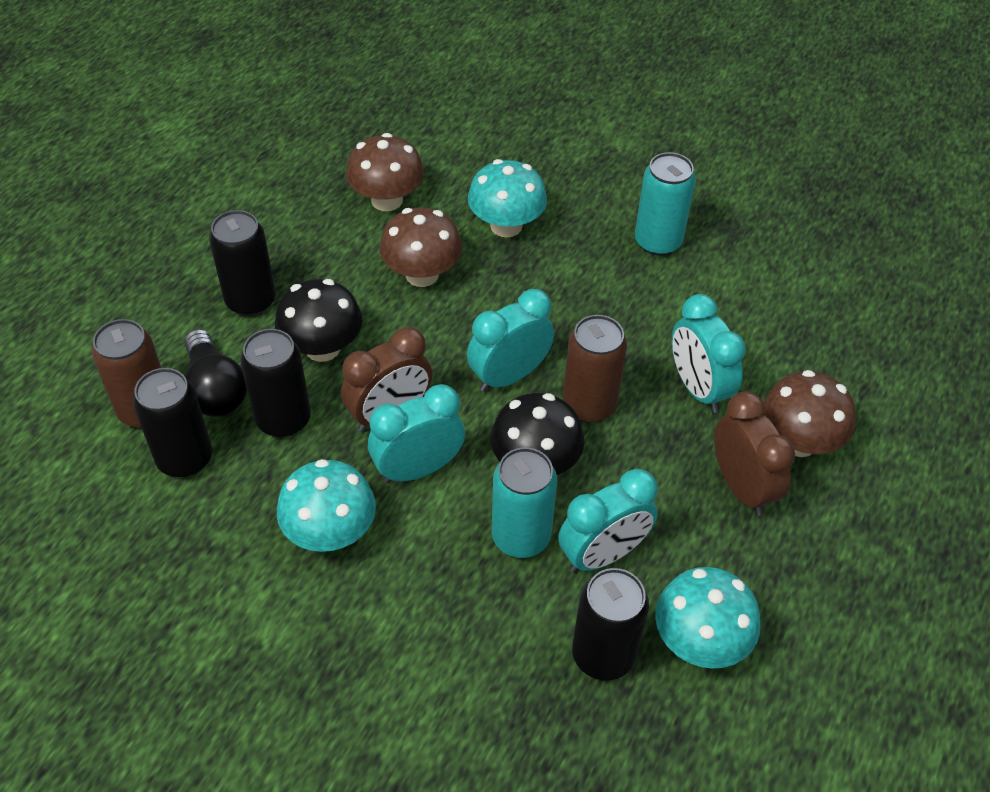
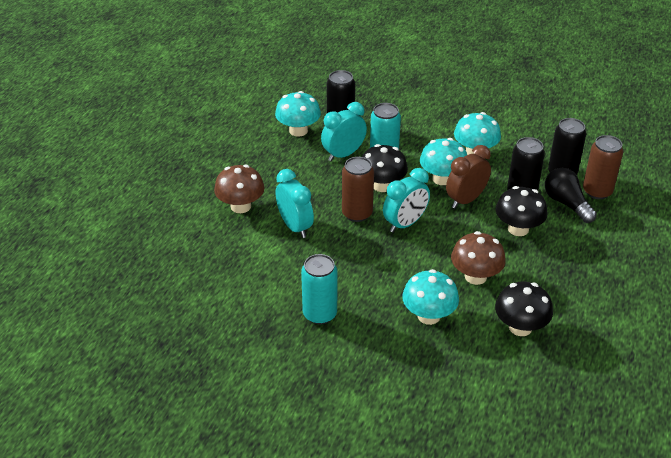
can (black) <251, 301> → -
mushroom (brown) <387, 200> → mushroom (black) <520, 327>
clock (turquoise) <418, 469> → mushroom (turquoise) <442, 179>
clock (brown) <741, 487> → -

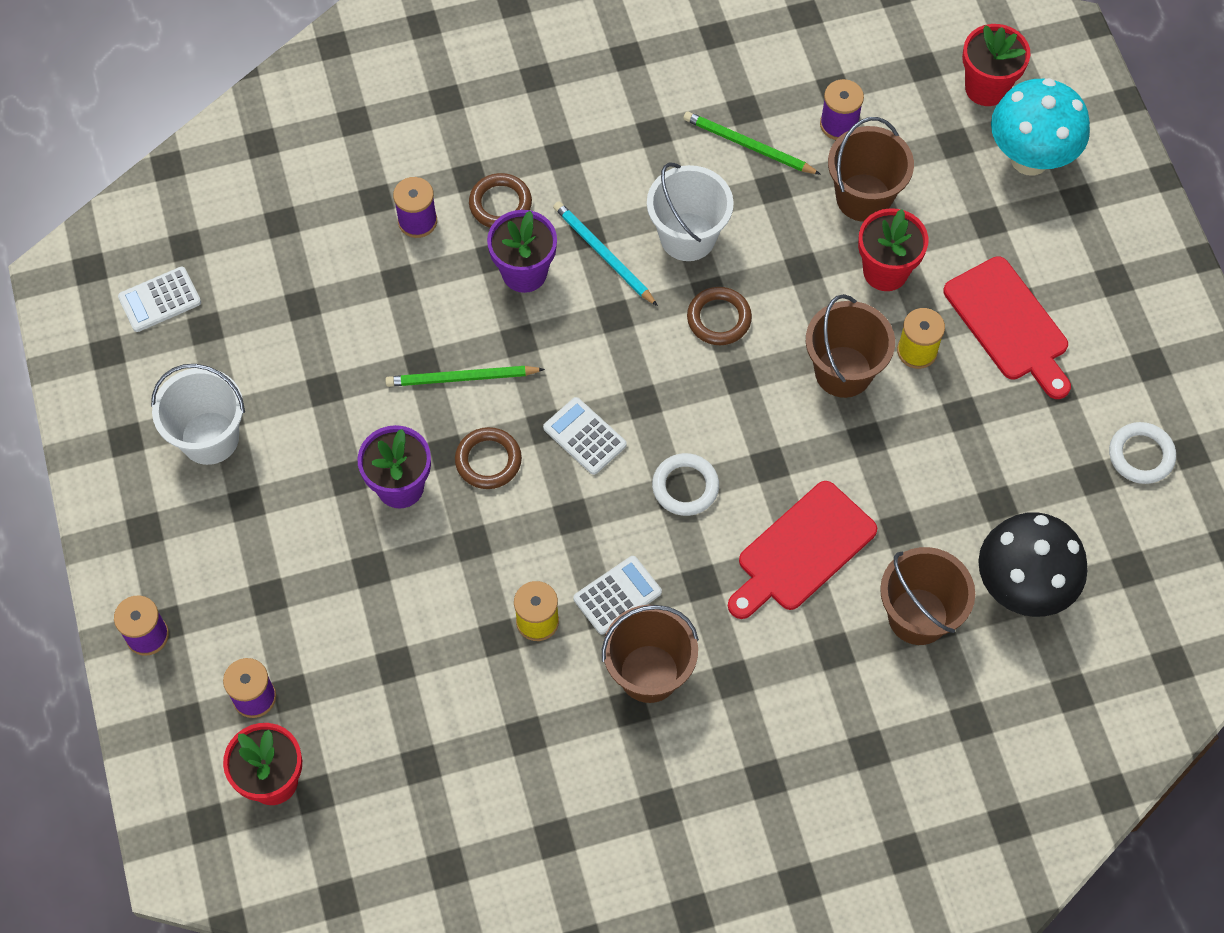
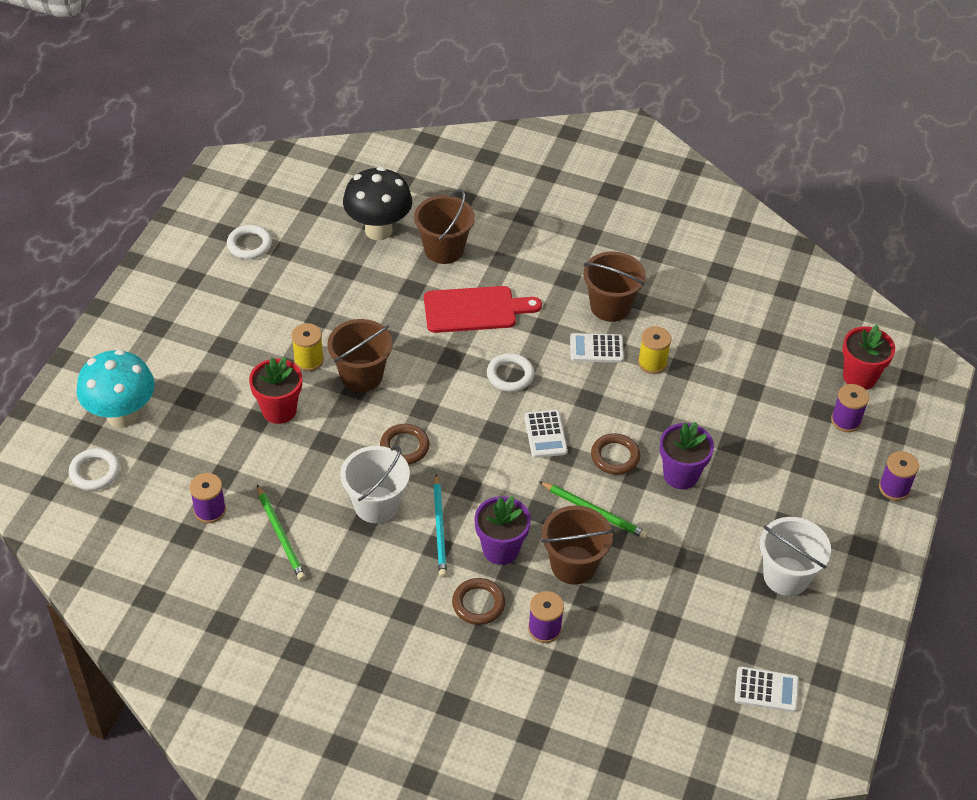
bucket (brown) <863, 197> → bucket (brown) <573, 565>, relocated
cutting board (red) <1009, 324> → -
flower pot (red) <986, 88> → ring (white) <95, 472>

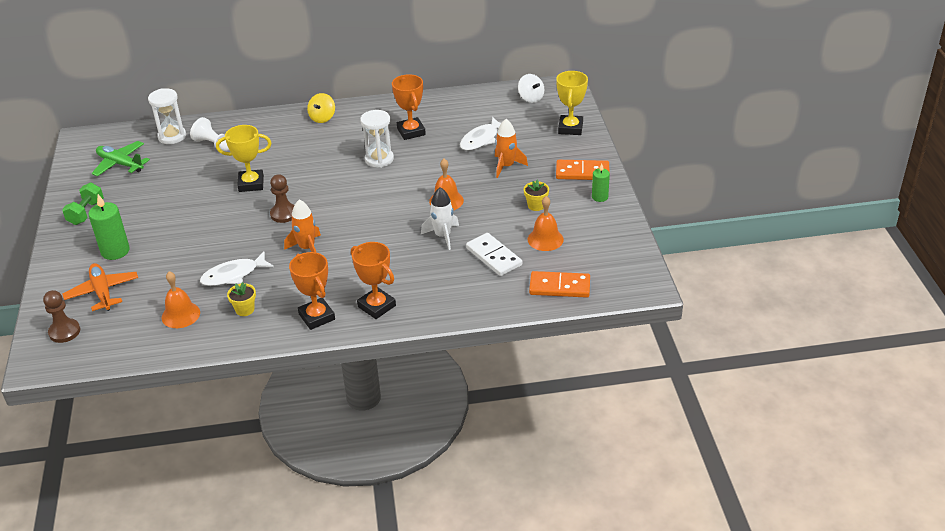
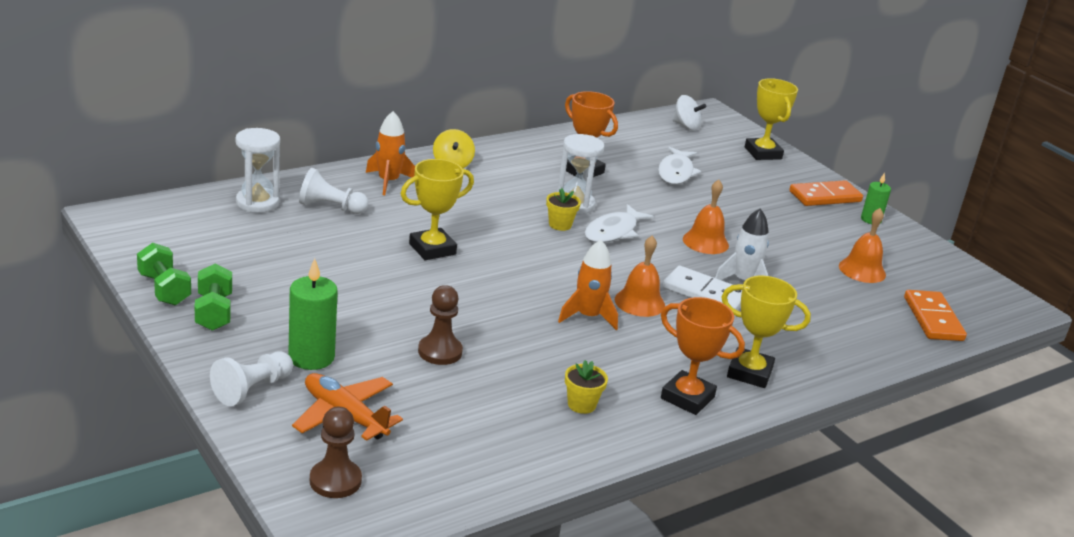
plane (green) <120, 164> → -
bell (orange) <180, 315> → bell (orange) <639, 302>, relocated
fish (white) <233, 275> → fish (white) <613, 231>, relocated
pawn (brown) <284, 214> → pawn (brown) <440, 352>, relocated
trophy (orange) <376, 306> → trophy (yellow) <749, 373>
domino (white) <493, 257> → domino (white) <704, 293>, relocated
rocket (orange) <506, 166> → rocket (orange) <388, 182>, relocated
flower pot (yellow) <536, 205> → flower pot (yellow) <560, 225>, relocated
domino (orange) <559, 287> → domino (orange) <933, 319>, 75 degrees counterclockwise
- → dumbbell (green) <164, 289>
- → pawn (white) <252, 389>

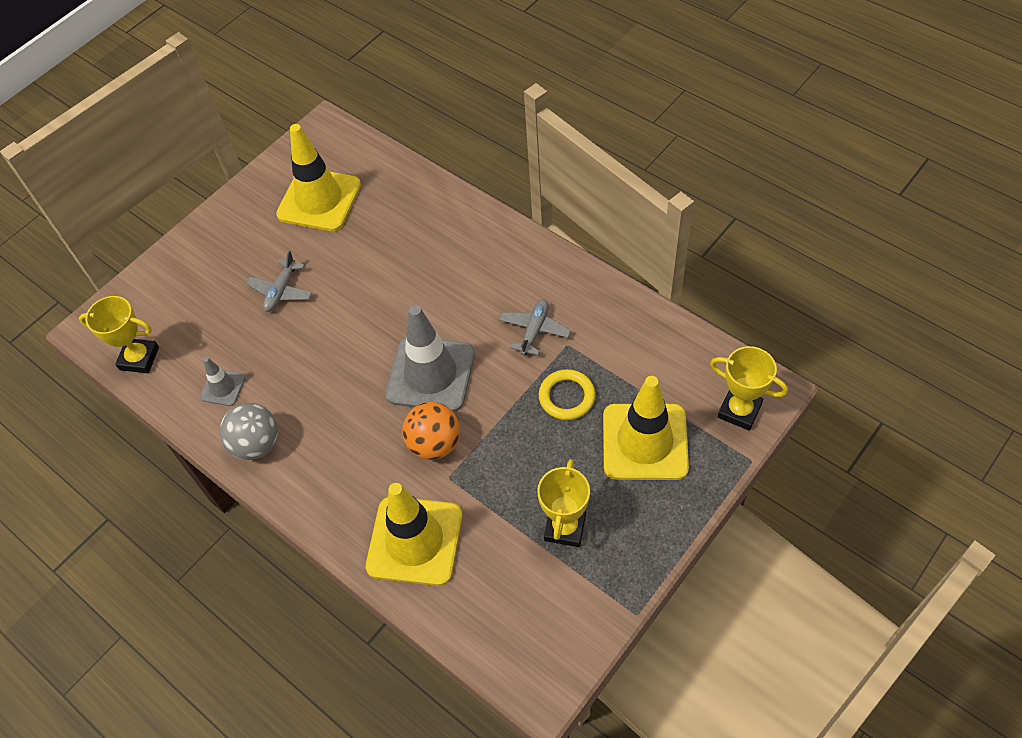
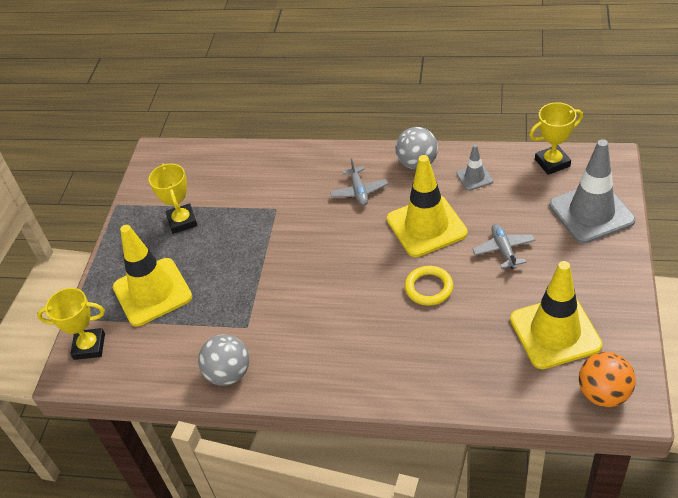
traffic cone (yellow) <415, 541> → traffic cone (yellow) <426, 226>, relocated
traffic cone (grey) <431, 374> → traffic cone (grey) <591, 213>, relocated
ball (orange) <434, 444> → ball (orange) <603, 393>, relocated
plane (grey) <534, 330> → plane (grey) <359, 191>, relocated
ring (yellow) <567, 397> → ring (yellow) <429, 288>, relocated
- → ball (grey) <228, 373>

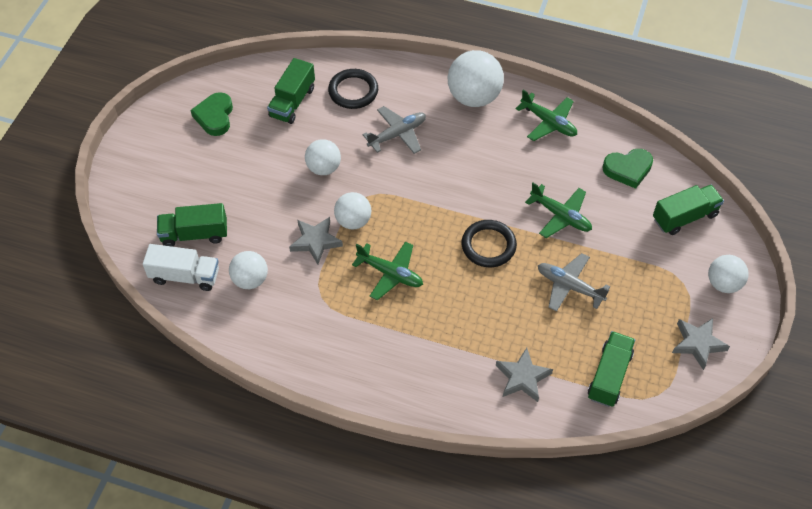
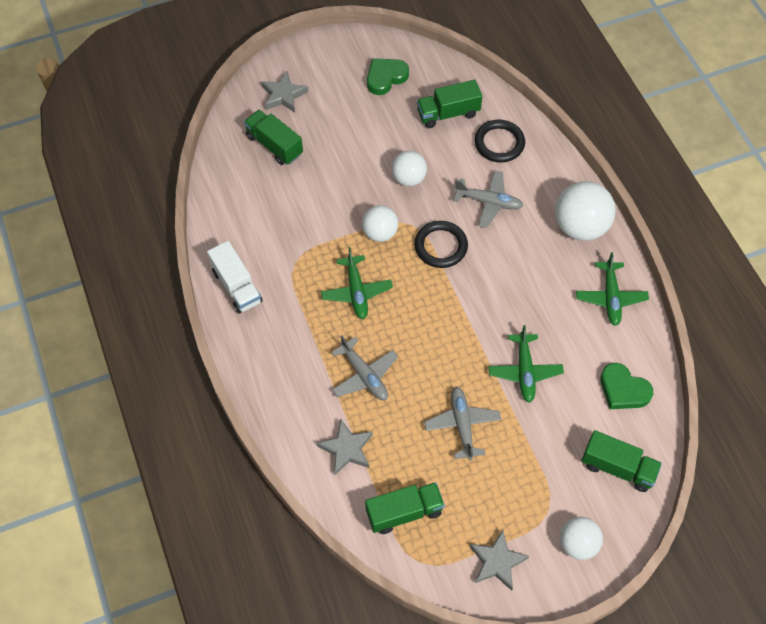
truck (white) <185, 276> → truck (white) <237, 286>, relocated
ball (white) <250, 280> → -
star (grey) <316, 241> → star (grey) <283, 95>, relocated
ring (black) <488, 245> → ring (black) <440, 246>, relocated
- → plane (grey) <364, 375>

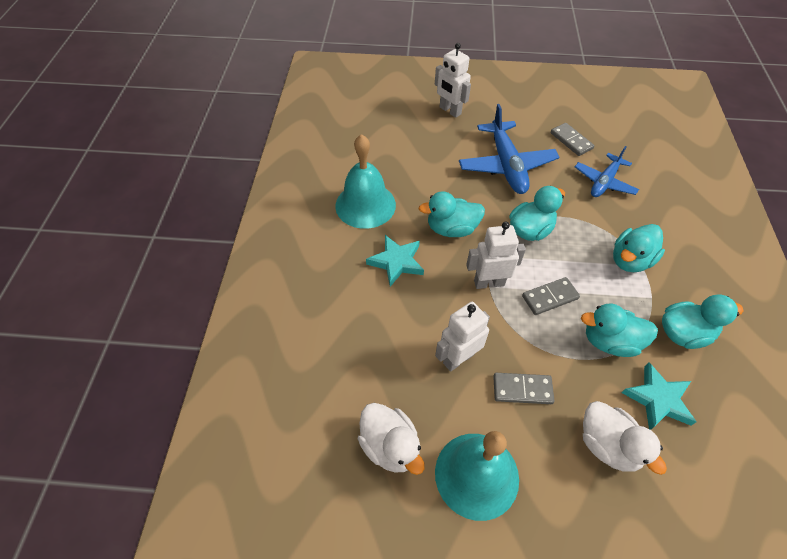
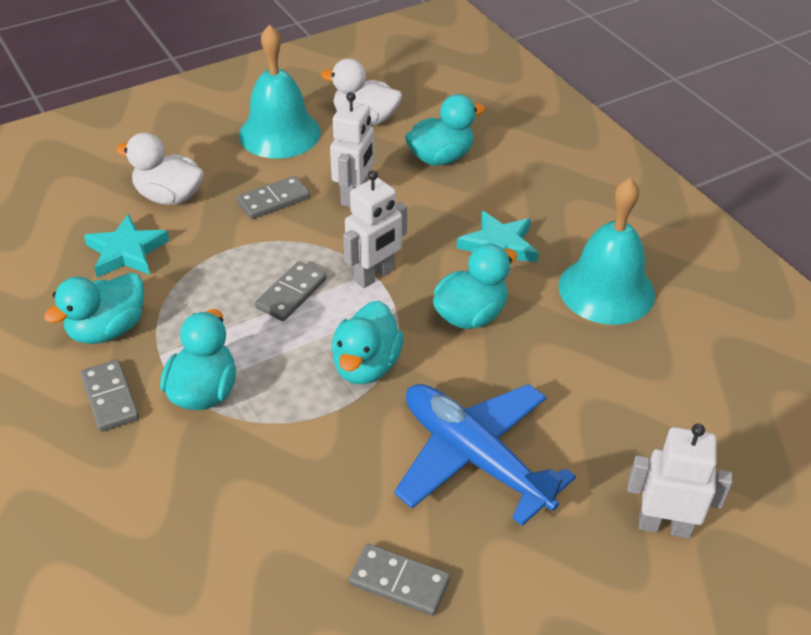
plane (blue) <604, 182> → -
duck (turquoise) <610, 341> → duck (turquoise) <441, 157>, relocated
- → domino (grey) <110, 398>

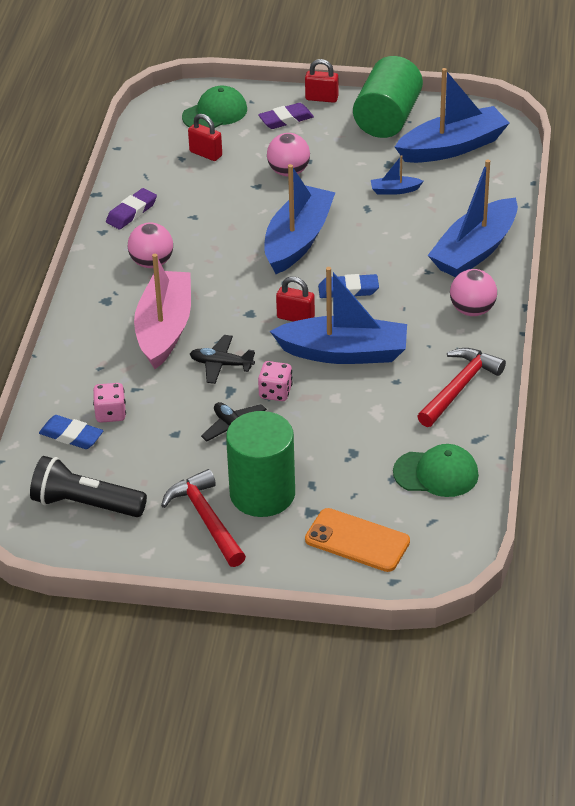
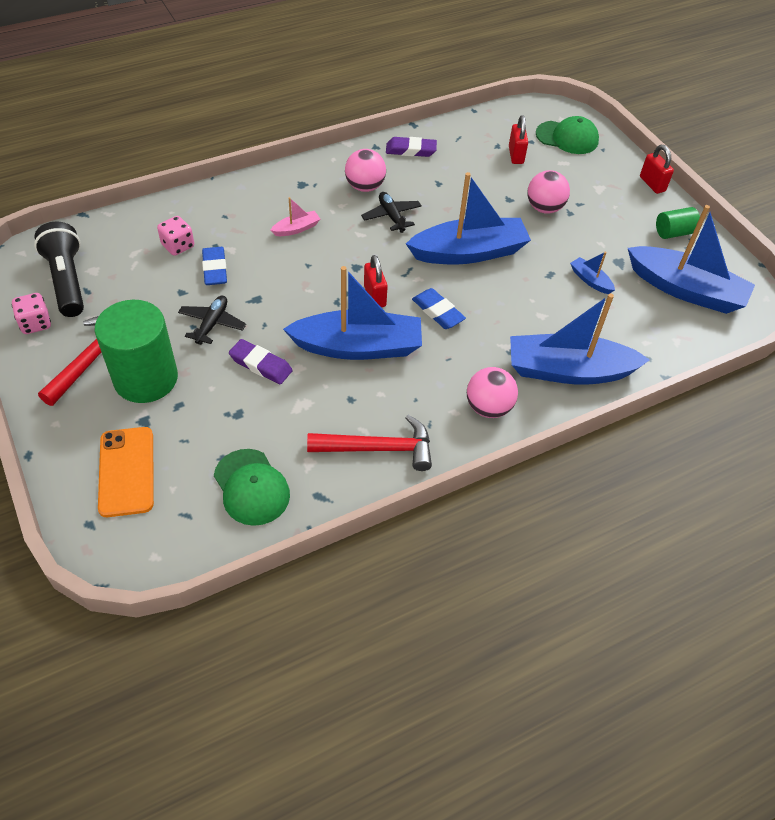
eraser (blue) <71, 436> → eraser (blue) <215, 269>, relocated
boat (pink) <164, 329> → boat (pink) <296, 229>, x0.43
plane (black) <221, 364> → plane (black) <391, 216>, relocated
eraser (purple) <286, 119> → eraser (purple) <261, 365>, relocated
dice (pink) <275, 392> → dice (pink) <35, 323>, relocated
boat (blue) <344, 352> → boat (blue) <358, 347>, 60 degrees counterclockwise
cylinder (green) <387, 118> → cylinder (green) <674, 232>, x0.49

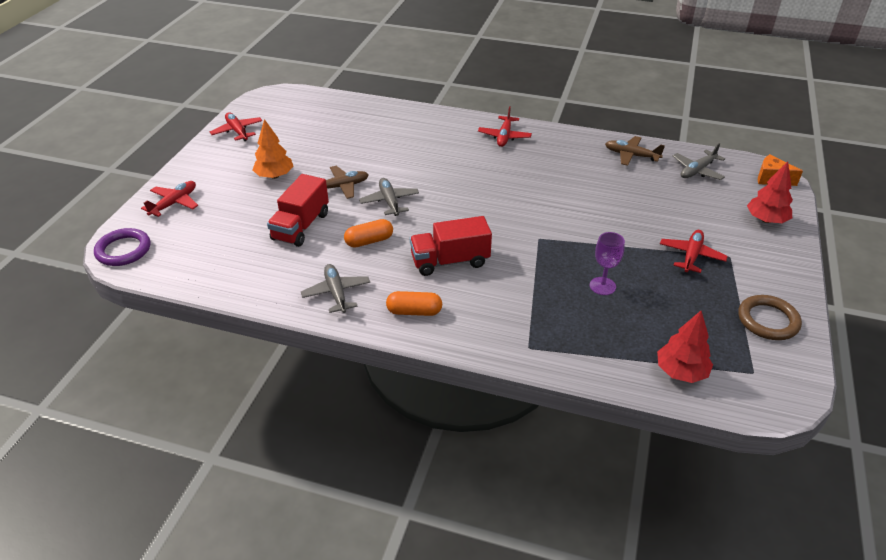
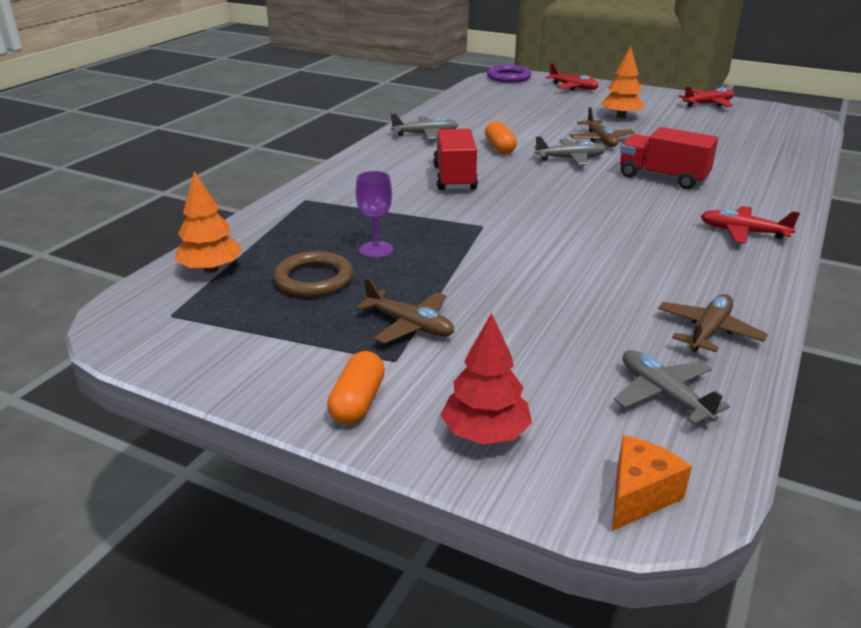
truck (red) <301, 226> → truck (red) <663, 178>, relocated
capsule (orange) <414, 312> → capsule (orange) <357, 402>, relocated
tree (red) <681, 372> → tree (orange) <211, 269>
plane (red) <691, 256> → plane (brown) <410, 325>
ring (brown) <768, 320> → ring (brown) <314, 279>, relocated

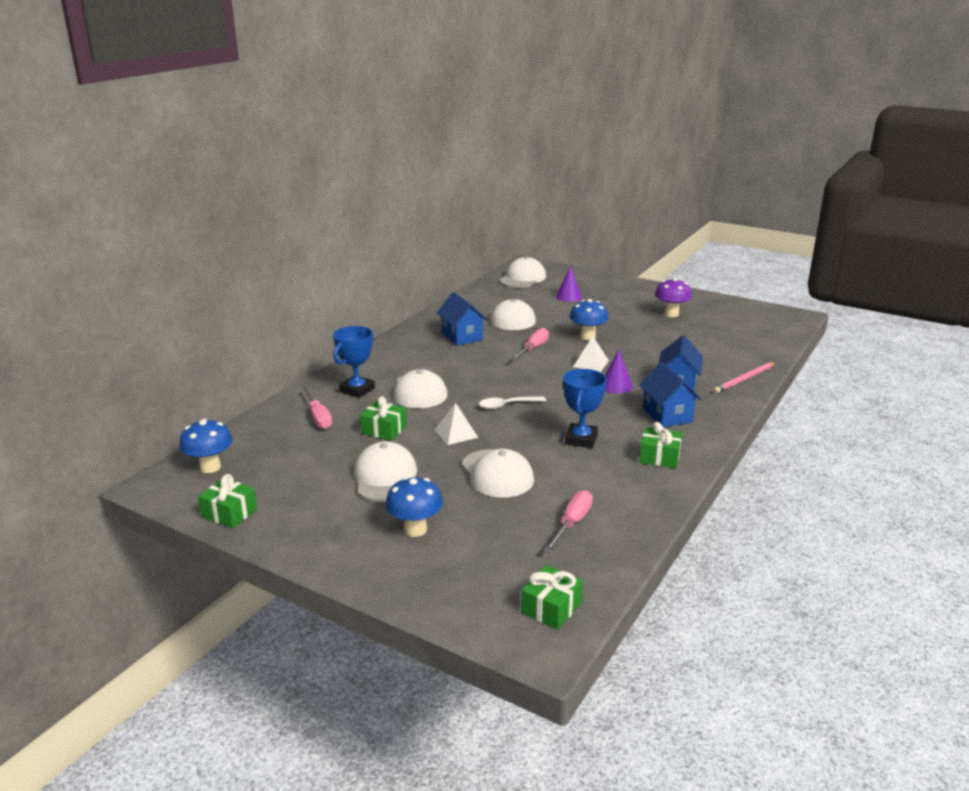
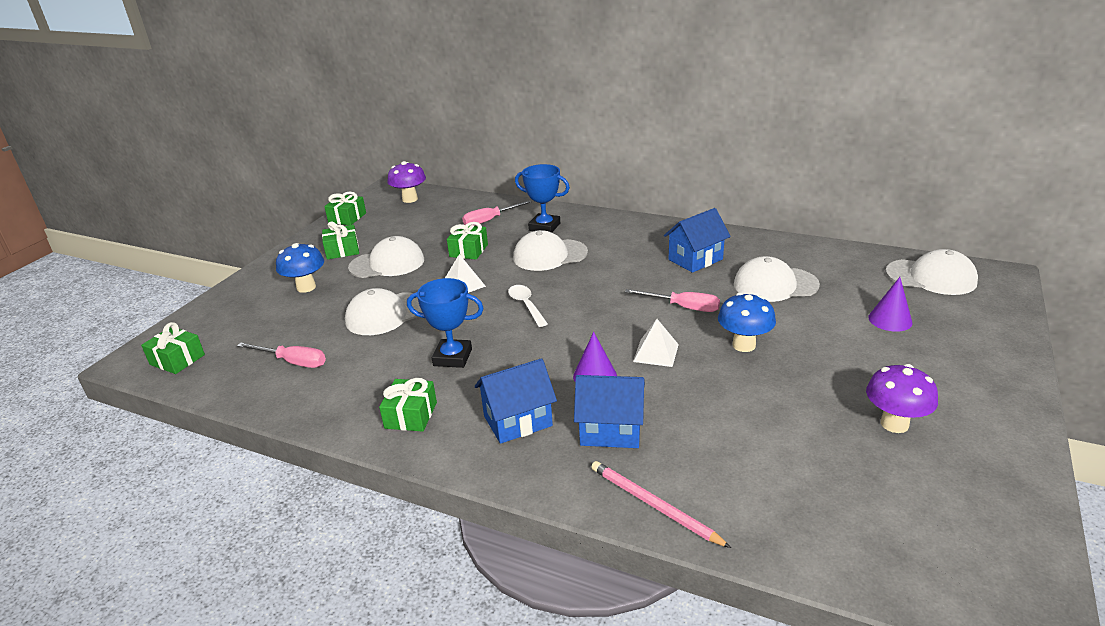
mushroom (blue) <210, 467> → mushroom (purple) <410, 199>
- → gift (green) <342, 250>

